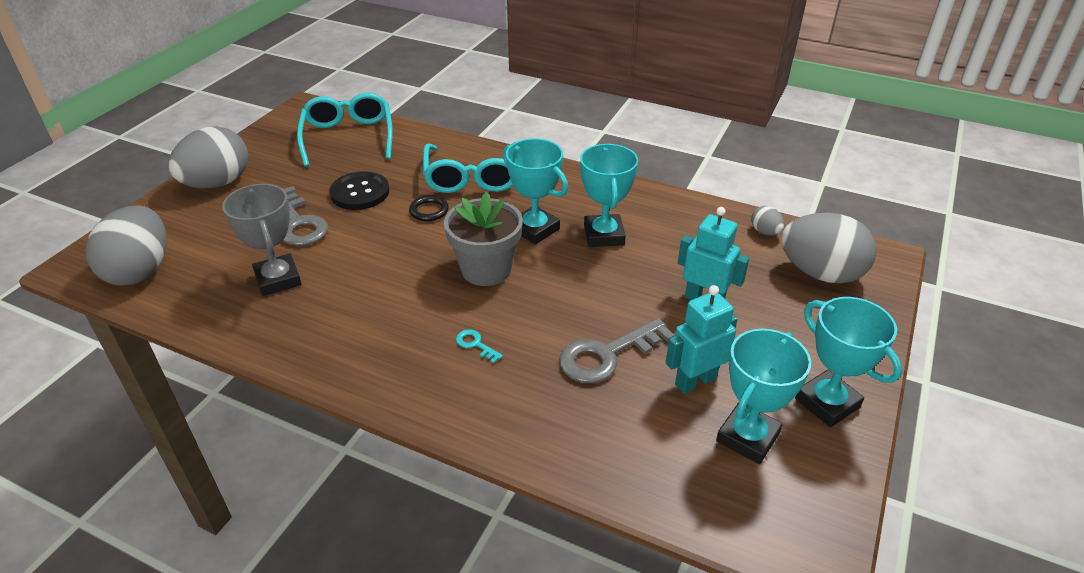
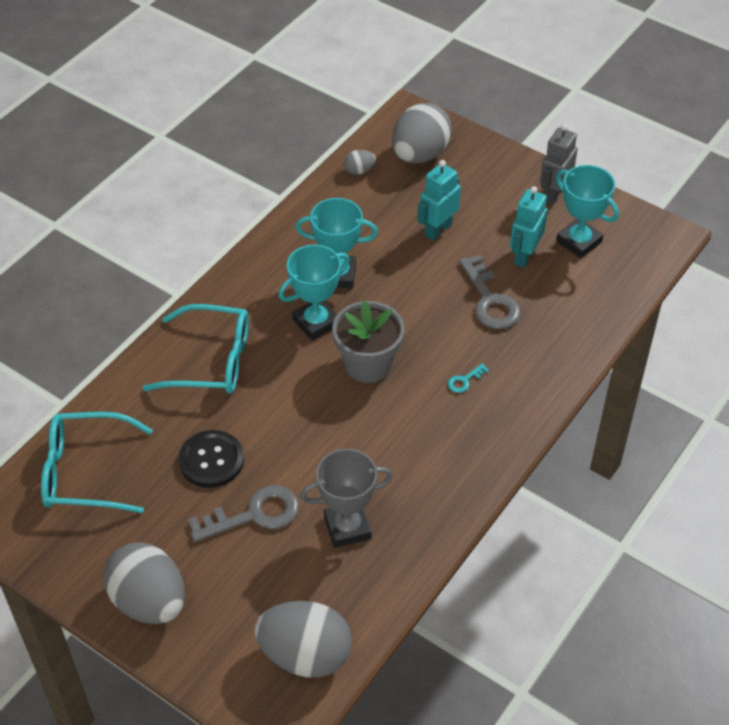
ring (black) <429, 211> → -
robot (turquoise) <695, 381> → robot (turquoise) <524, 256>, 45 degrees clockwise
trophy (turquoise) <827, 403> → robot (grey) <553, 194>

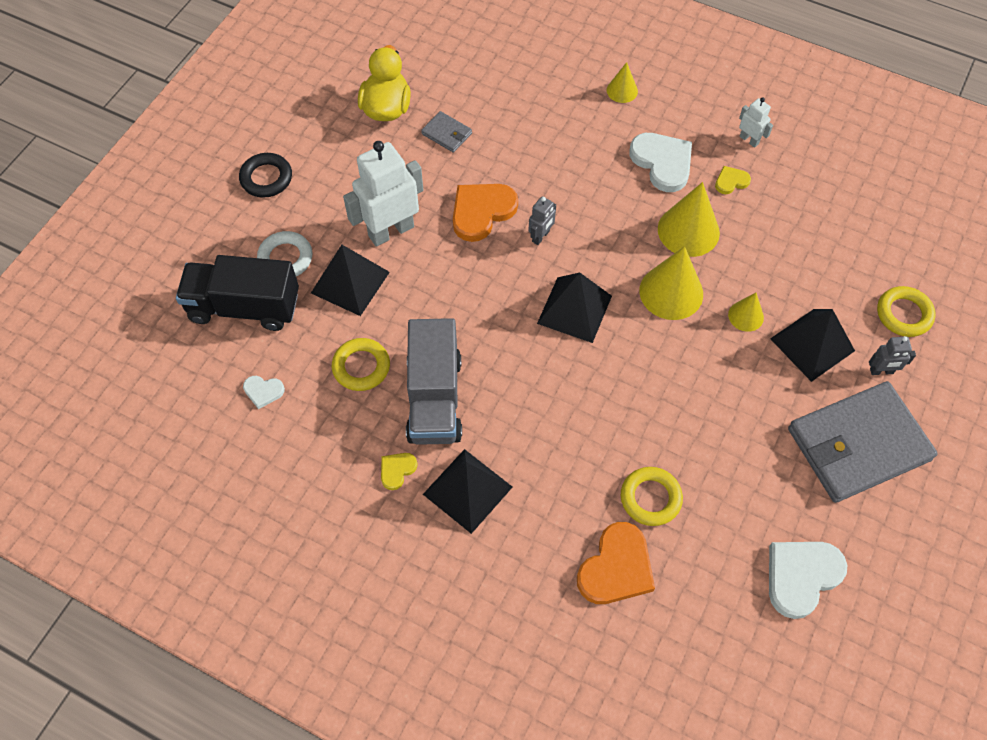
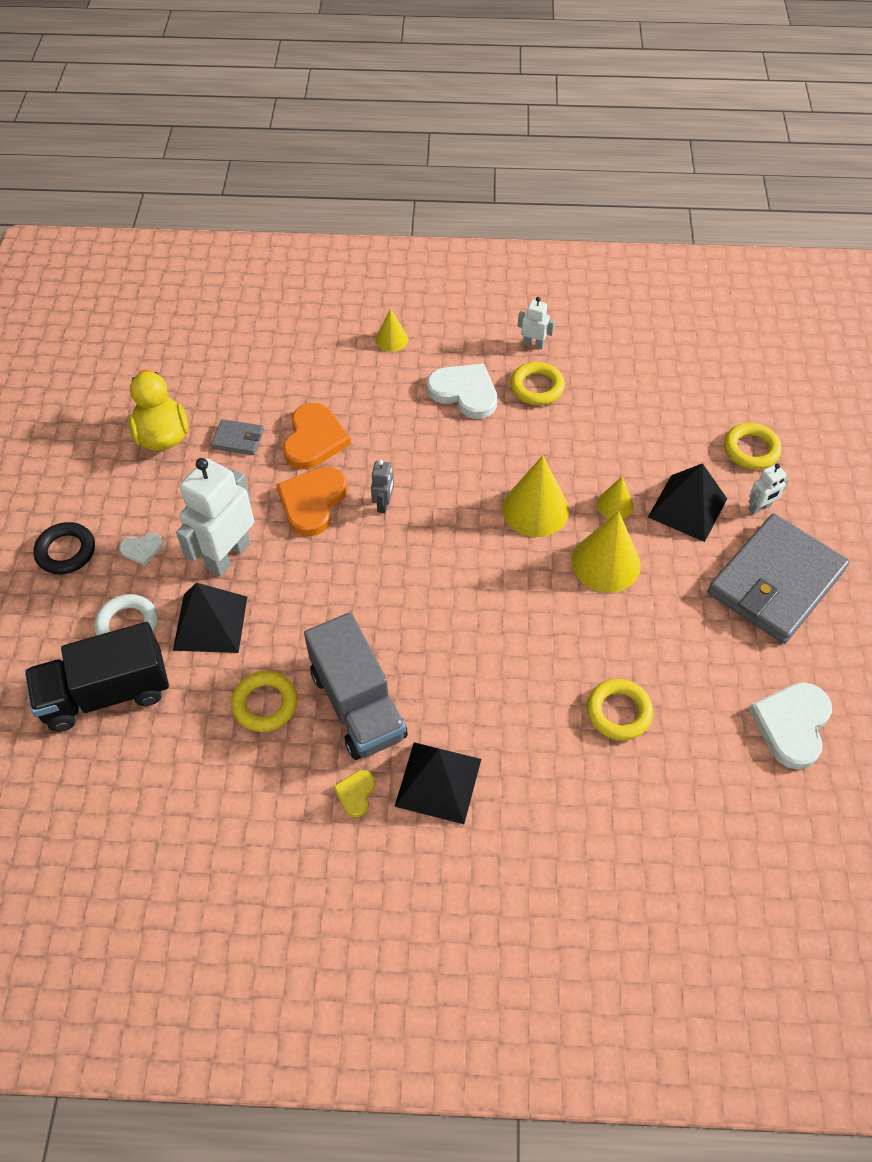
heart (white) <263, 391> → heart (white) <142, 549>, relocated
pyramid (black) <574, 309> → -
heart (orange) <616, 568> → heart (orange) <314, 439>, relocated
cone (yellow) <688, 231> → cone (yellow) <606, 563>, relocated
heart (yellow) <731, 181> → ring (yellow) <537, 387>
robot (grey) <881, 371> → robot (white) <759, 508>

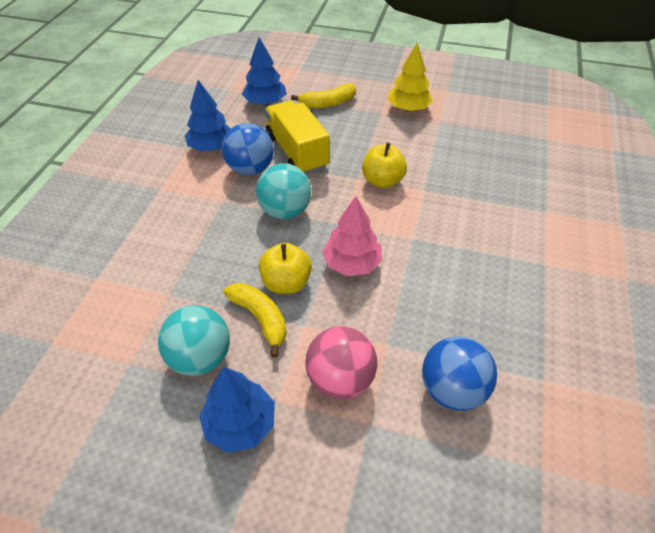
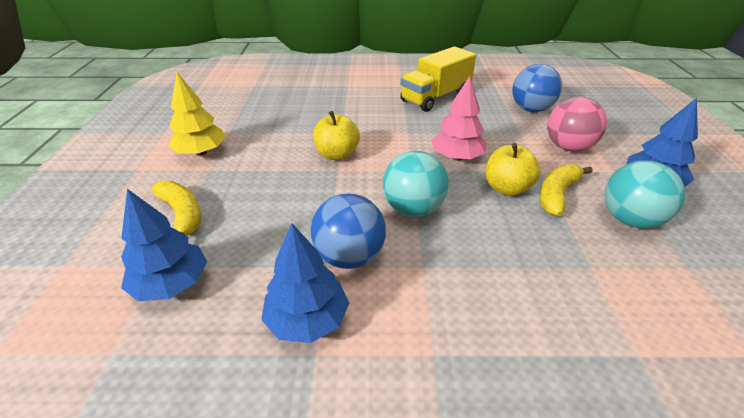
truck (yellow) <297, 152> → truck (yellow) <435, 98>, relocated

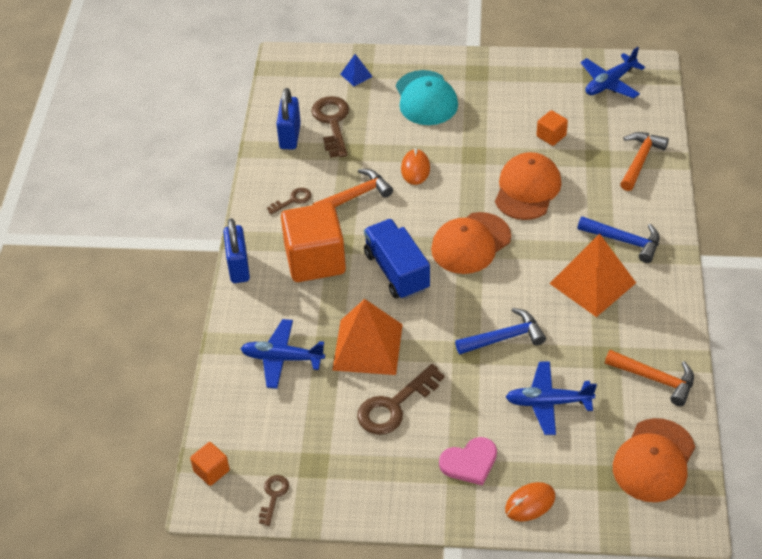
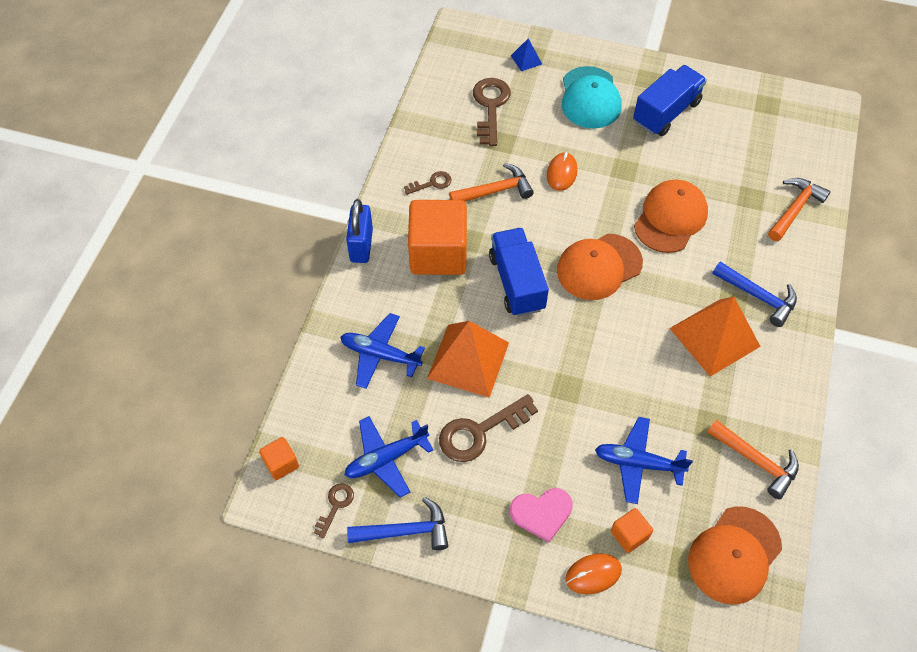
padlock (blue) <290, 136> → -
hammer (blue) <504, 337> → hammer (blue) <406, 531>, relocated
cube (orange) <551, 136> → cube (orange) <629, 535>, relocated
plane (blue) <610, 83> → plane (blue) <386, 458>, relocated
- → truck (blue) <666, 112>

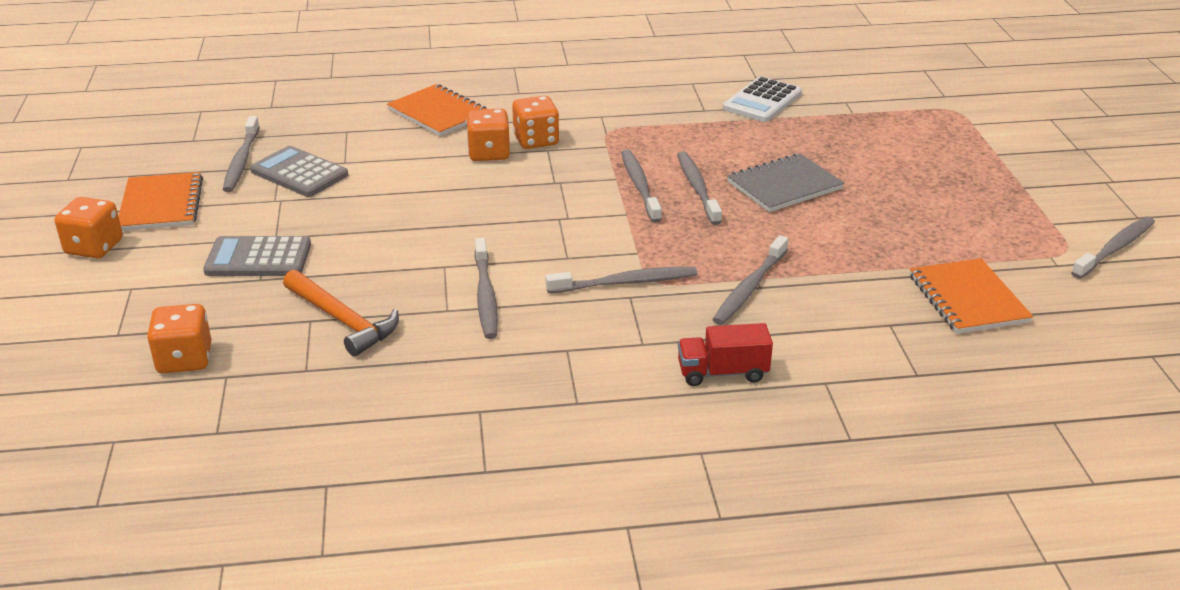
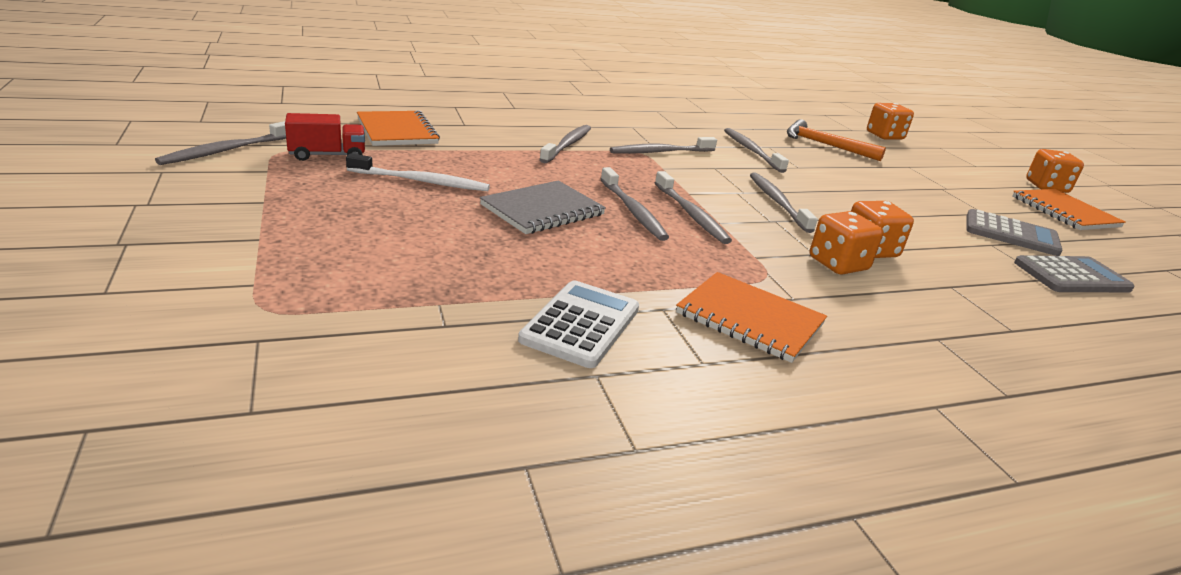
calculator (grey) <258, 258> → calculator (grey) <1071, 276>, relocated
toothbrush (grey) <241, 161> → toothbrush (grey) <777, 202>, relocated
notebook (orange) <438, 113> → notebook (orange) <750, 319>, relocated
truck (red) <722, 373> → truck (red) <327, 155>, relocated
- → toothbrush (white) <422, 181>

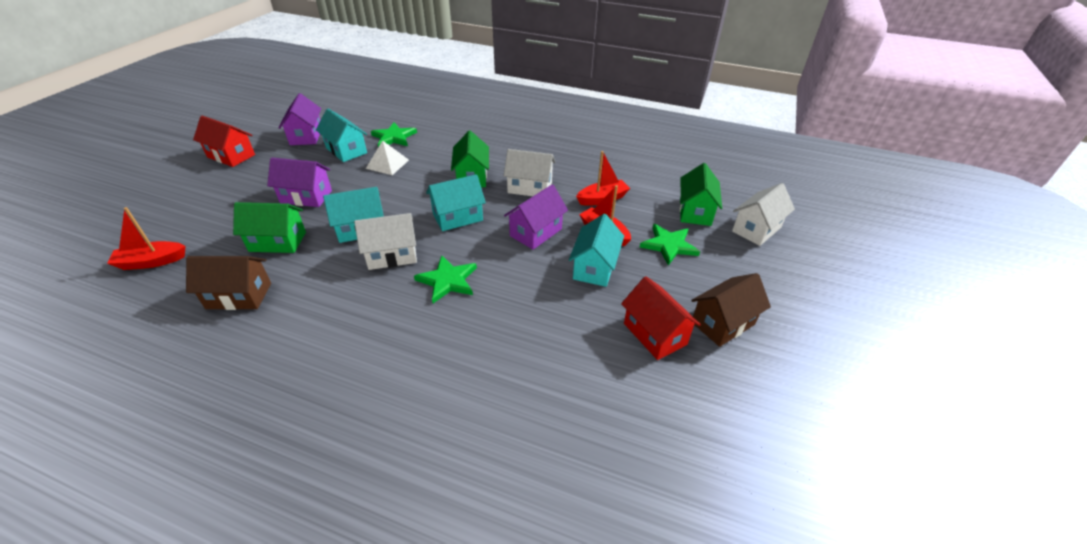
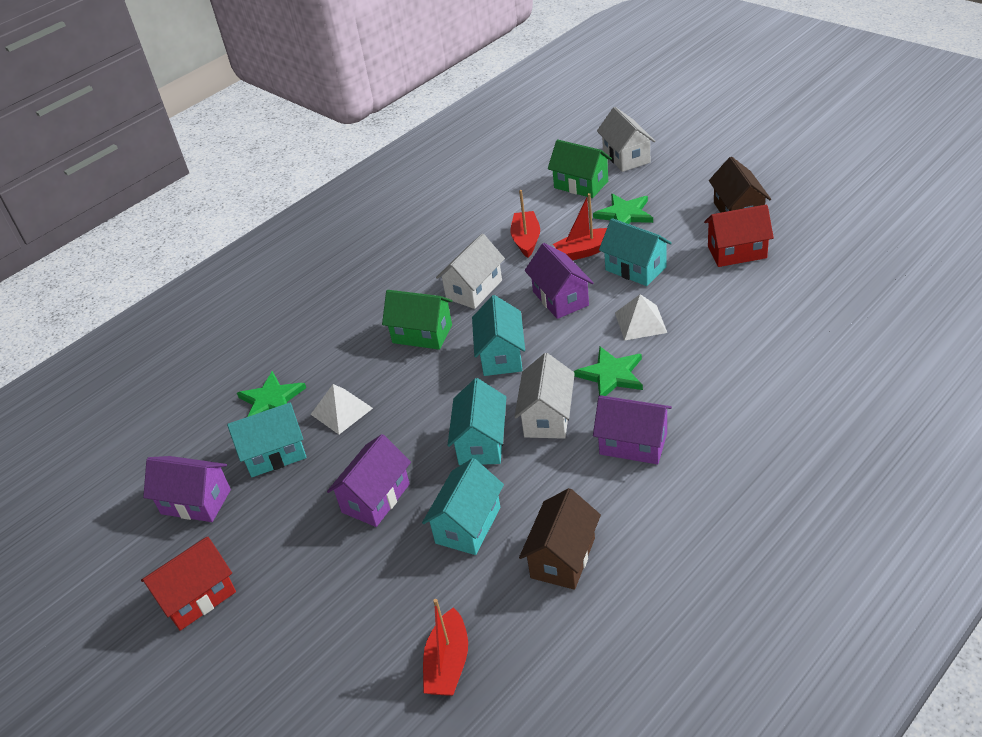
house (green) <278, 241> → house (turquoise) <468, 525>
- → house (purple) <633, 444>
- → pyramid (white) <640, 322>

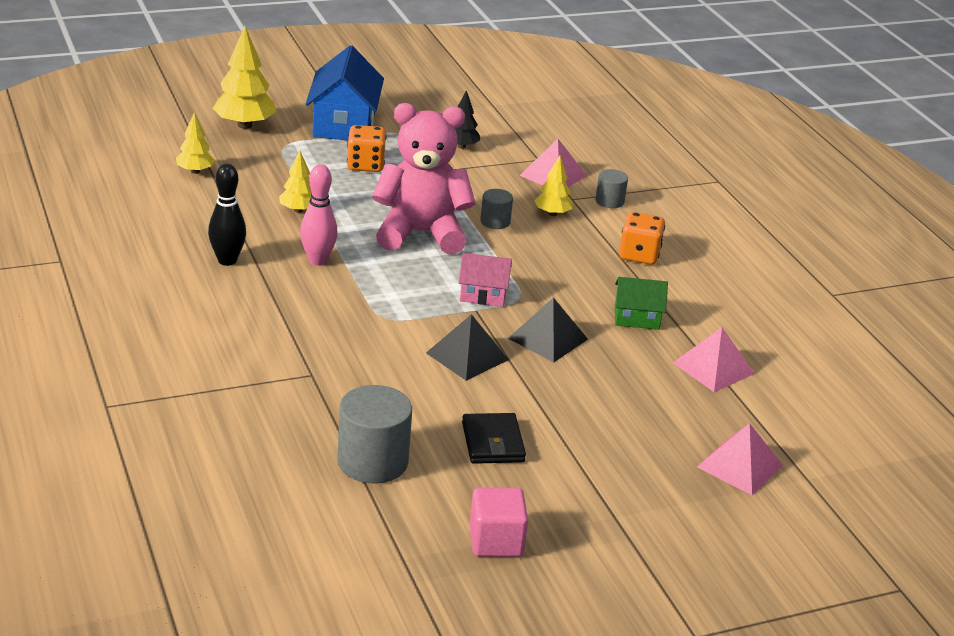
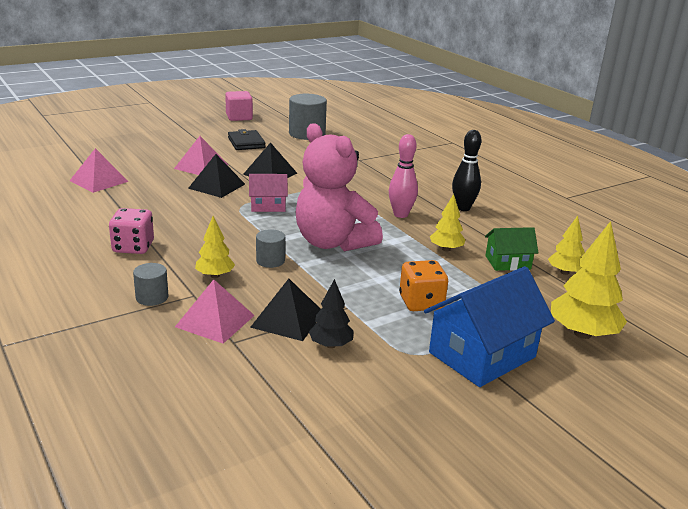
house (blue) <344, 124> → house (blue) <482, 355>, 60 degrees clockwise
teddy bear (pink) <421, 233> → teddy bear (pink) <333, 242>, 60 degrees clockwise
house (green) <636, 318> → house (green) <507, 262>, relocated
dice (orange) <639, 255> → dice (pink) <133, 247>
pyramid (pink) <740, 466> → pyramid (pink) <201, 166>, relocated
- → pyramid (black) <287, 319>

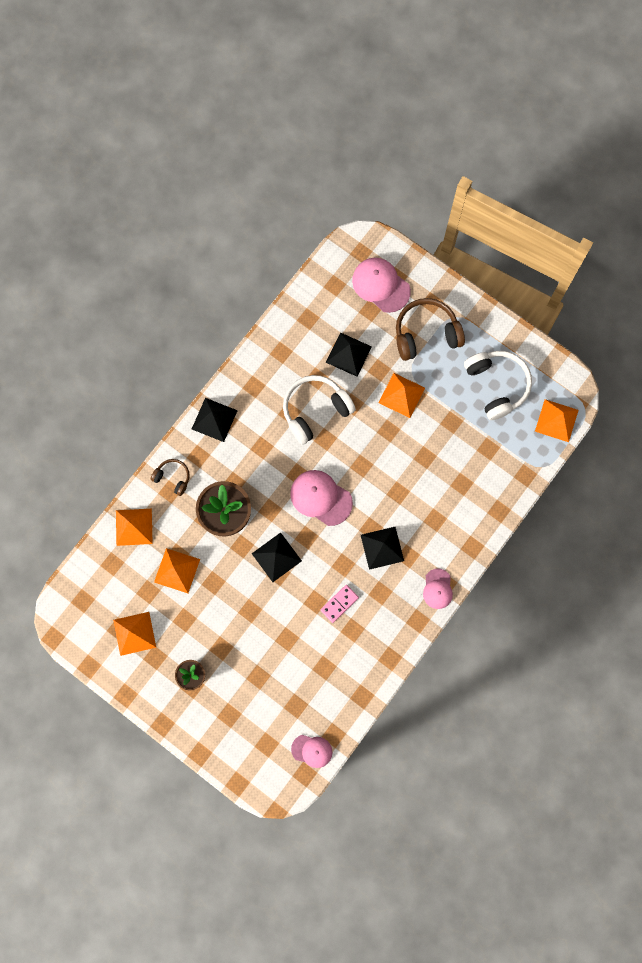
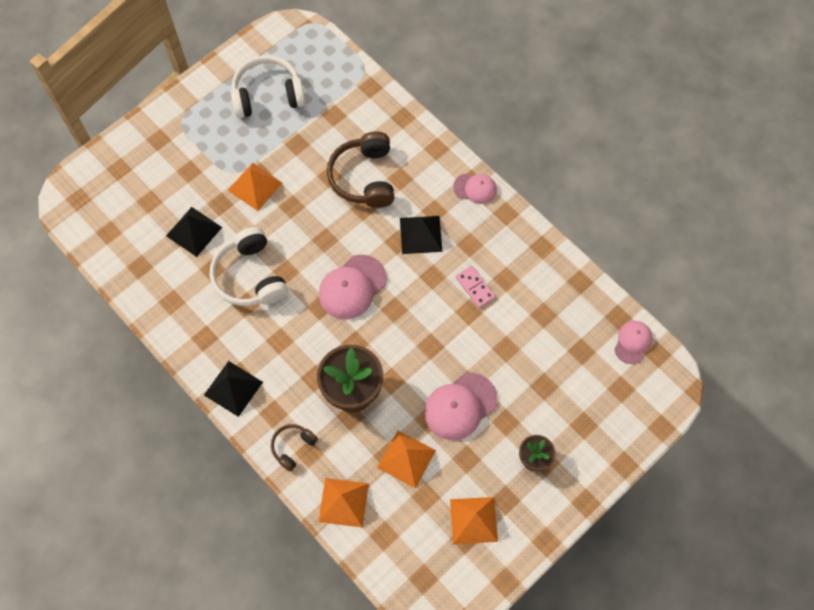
pyramid (black) <276, 557> → -
cap (pink) <381, 285> → cap (pink) <460, 406>, relocated
headphones (brown) <426, 334> → headphones (brown) <364, 177>, relocated
pyramid (orange) <556, 420> → -

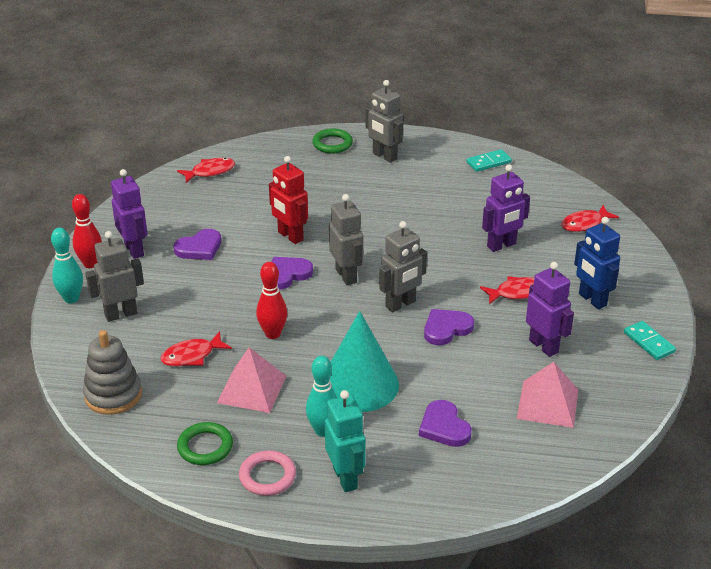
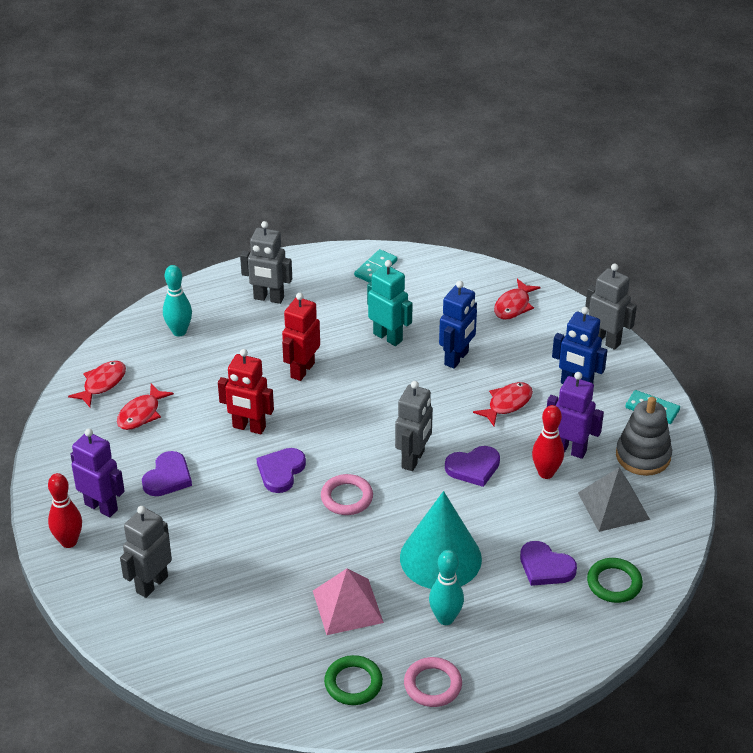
bowling pin (turquoise) <71, 299> → bowling pin (turquoise) <179, 331>, relocated
stacking toy (grey) <113, 395> → stacking toy (grey) <643, 456>, relocated
fish (red) <192, 356> → fish (red) <141, 413>, relocated
bowling pin (red) <273, 334> → bowling pin (red) <546, 473>, relocated
ring (green) <332, 144> → ring (green) <614, 583>, relocated
robot (turquoise) <346, 478> → robot (turquoise) <388, 337>, relocated
robot (grey) <346, 276> → robot (grey) <605, 340>, relocated
heart (purple) <446, 329> → heart (purple) <473, 468>, 135 degrees counterclockwise
robot (purple) <501, 245> → robot (blue) <457, 358>
pyramid (pink) <548, 404> → pyramid (grey) <613, 506>
- → robot (red) <302, 370>
- → ring (pink) <346, 497>

